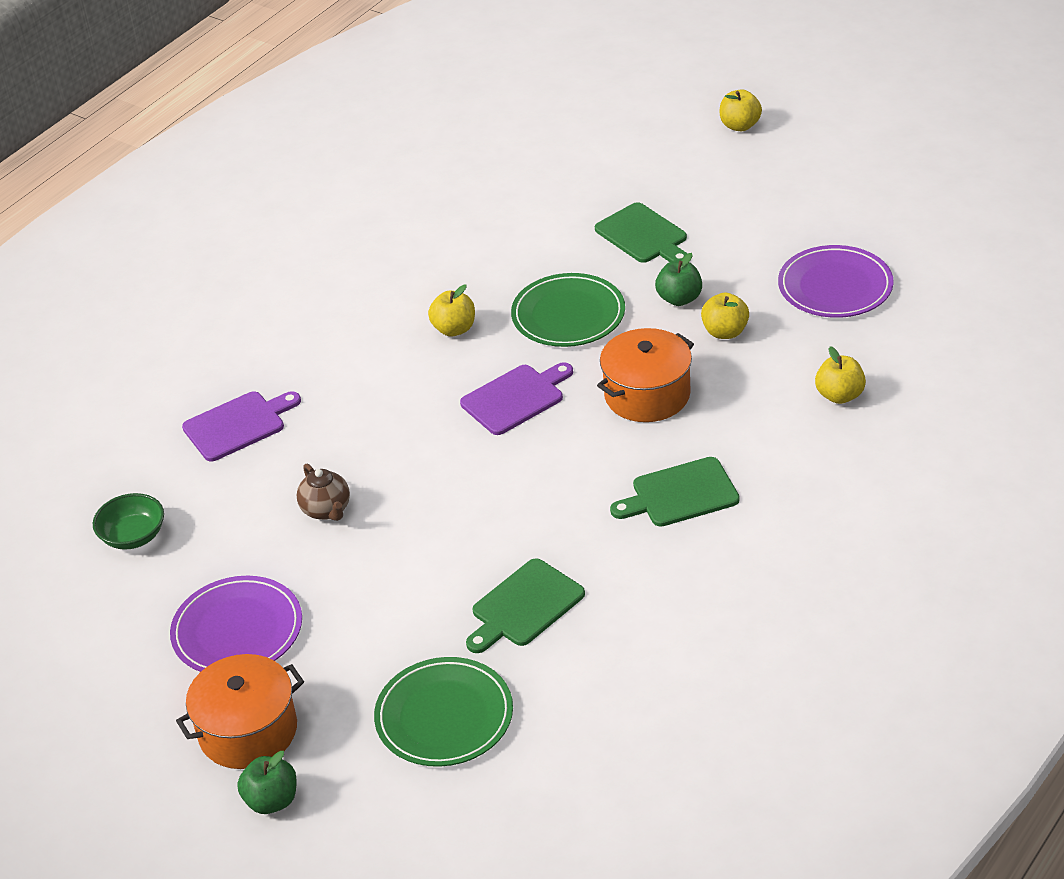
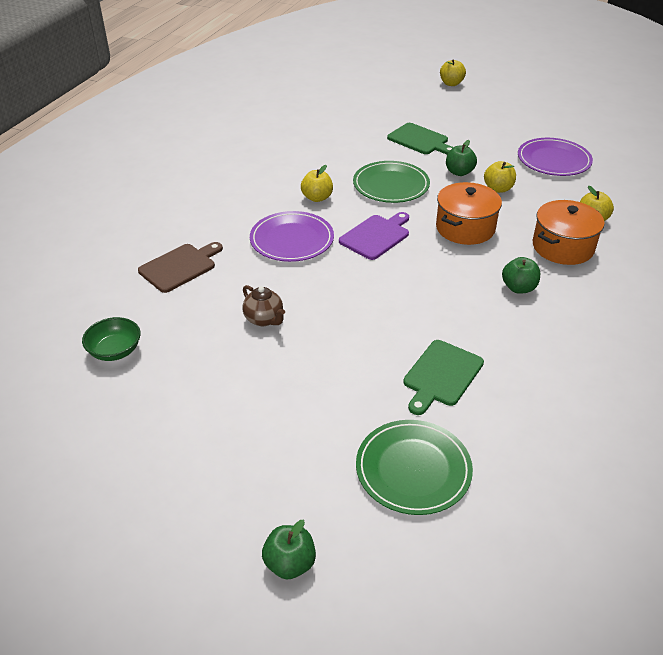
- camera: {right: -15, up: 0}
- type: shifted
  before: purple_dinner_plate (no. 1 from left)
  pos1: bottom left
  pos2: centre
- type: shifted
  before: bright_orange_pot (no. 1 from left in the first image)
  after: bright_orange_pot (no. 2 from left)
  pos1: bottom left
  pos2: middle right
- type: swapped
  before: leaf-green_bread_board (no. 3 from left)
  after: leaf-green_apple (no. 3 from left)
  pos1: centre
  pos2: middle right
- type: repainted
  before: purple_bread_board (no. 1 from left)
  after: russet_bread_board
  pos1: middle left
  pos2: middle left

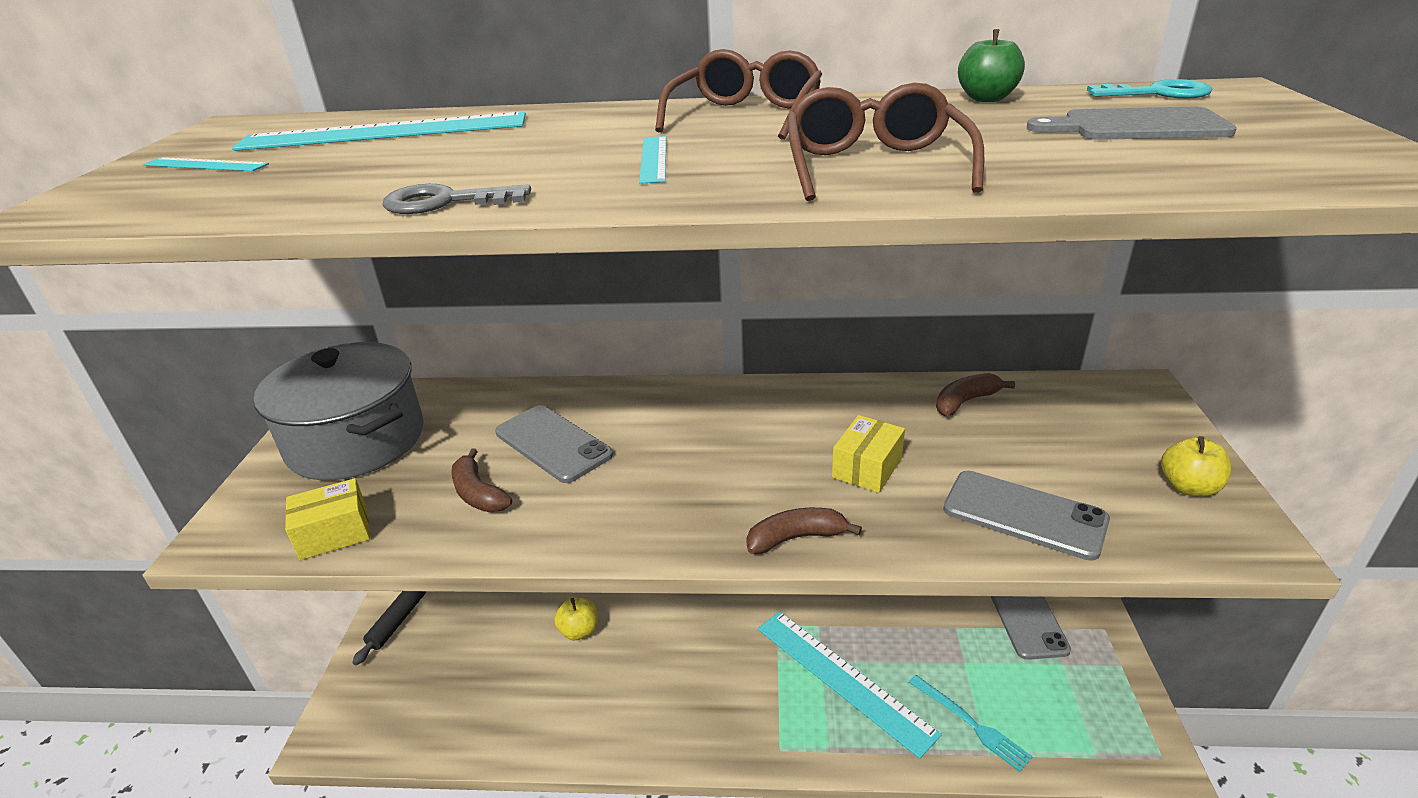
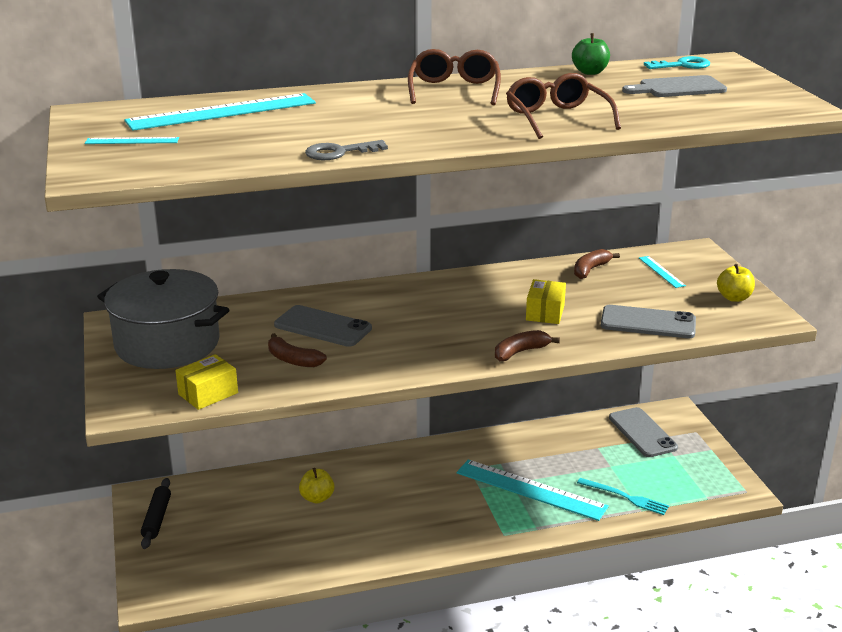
- camera: {right: -20, up: -5}
- type: shifted
  before: turquoise_measuring_stick (no. 3 from left in the first image)
  after: turquoise_measuring_stick (no. 4 from left)
  pos1: top centre
  pos2: middle right

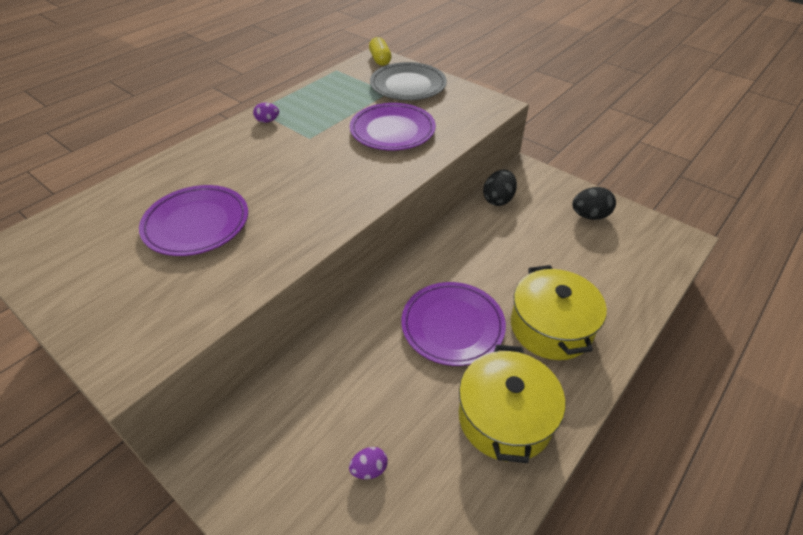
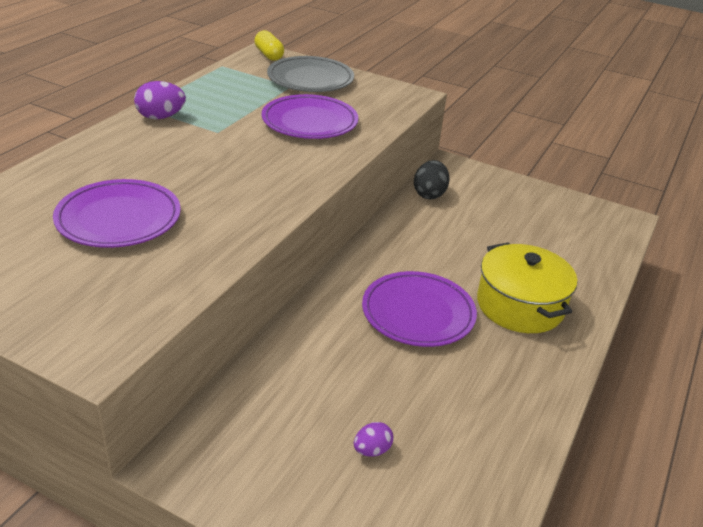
- camera: {right: -15, up: -10}
- type: gone
  before: yellow_pot (no. 1 from left)
  pos1: bottom centre
- type: gone
  before: jet-black_egg (no. 2 from left)
  pos1: middle right
- type: scaled
  before: purple_egg (no. 1 from left)
  pos1: top left
  pos2: top left
  scale: 1.65

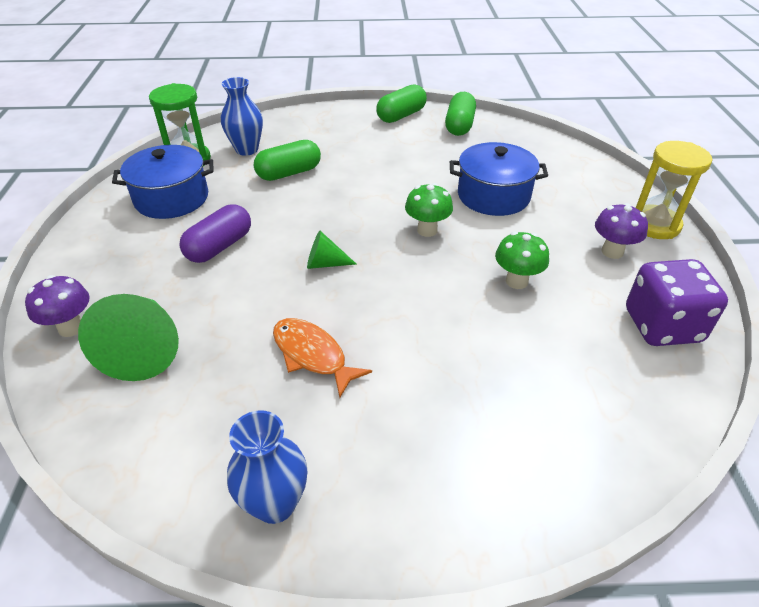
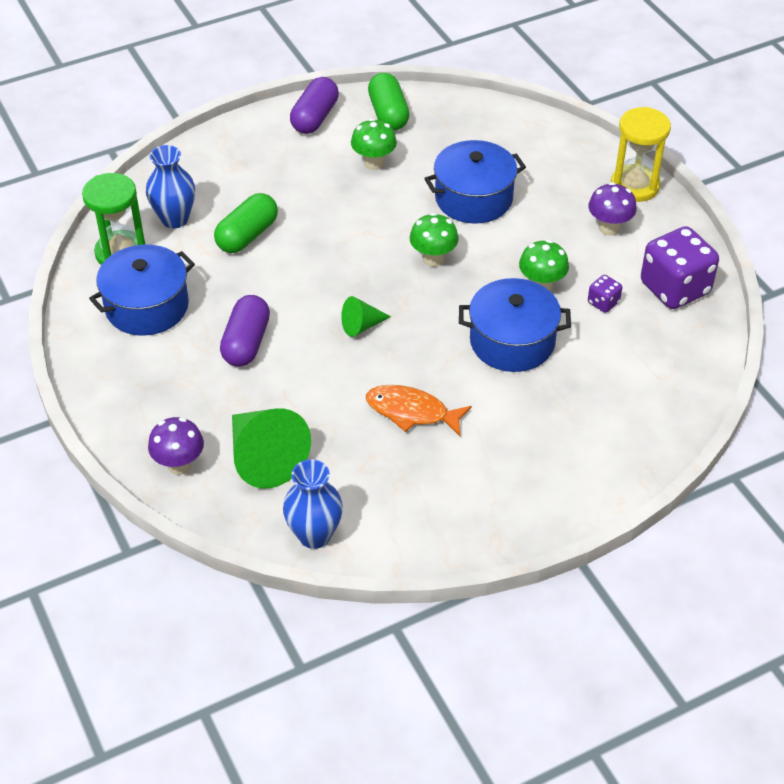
- camera: {right: -25, up: 5}
- type: new
  after: leaf-green_mushroom (no. 1 from left)
  pos2: top centre
- type: new
  after: cobalt_pot (no. 3 from left)
  pos2: centre
- type: new
  after: purple_dice (no. 1 from left)
  pos2: middle right
- type: shifted
  before: cobalt_flower_vase (no. 2 from left)
  pos1: bottom centre
  pos2: centre
- type: repainted
  before: leaf-green_capsule (no. 2 from left)
  after: purple_capsule (no. 2 from left)
  pos1: top centre
  pos2: top centre

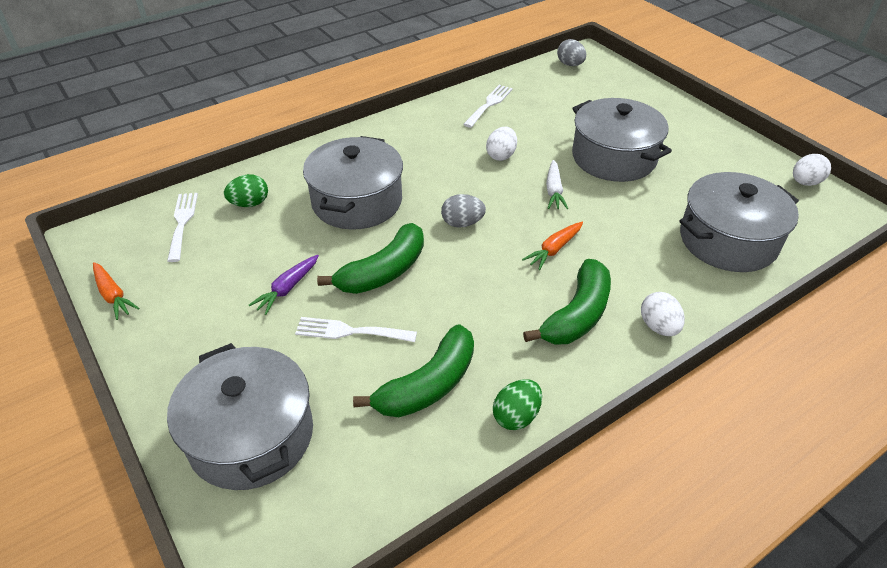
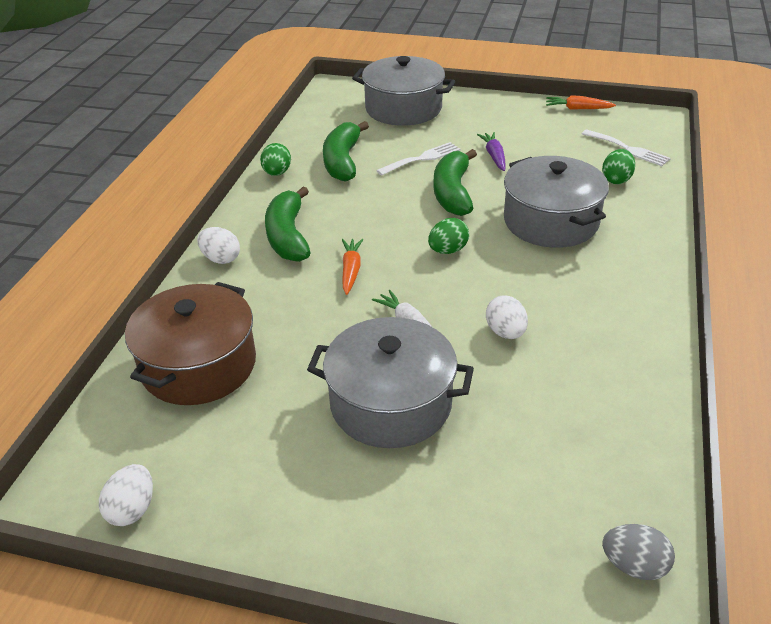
- camera: {right: 140, up: -5}
- type: gone
  before: snow-white_dinner_fork (no. 3 from left)
  pos1: top centre
- type: repainted
  before: grey_egg (no. 1 from left)
  after: leaf-green_egg (no. 2 from left)
  pos1: centre
  pos2: centre
- type: repainted
  before: grey_pot (no. 4 from left)
  after: russet_pot
  pos1: middle right
  pos2: middle left

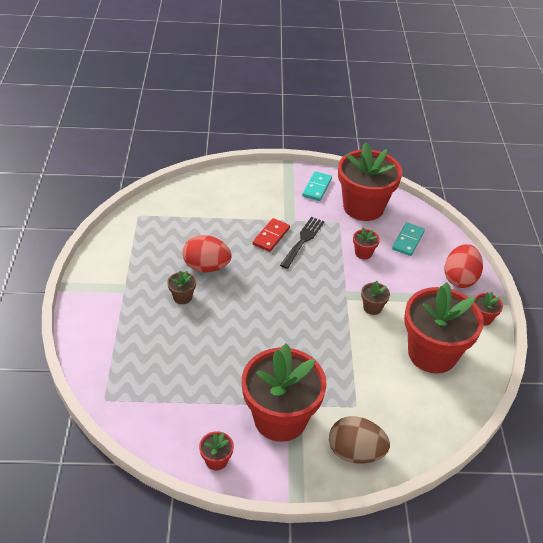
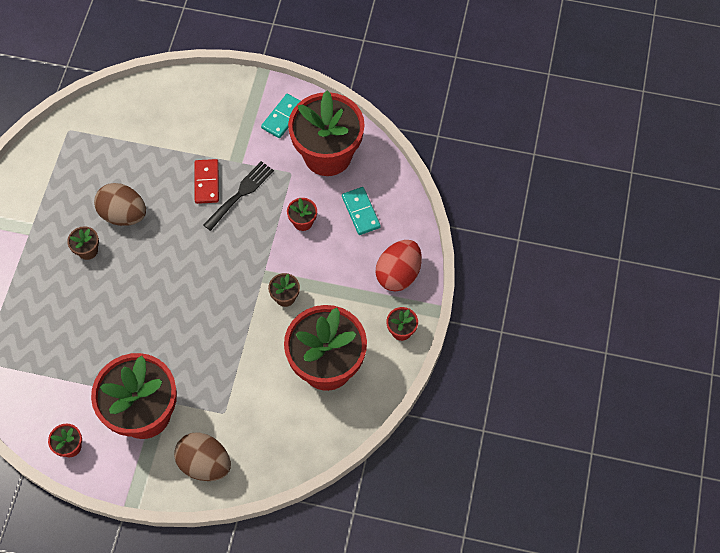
- camera: {right: 15, up: 20}
- type: repainted
  before: crimson_egg (no. 1 from left)
  after: russet_egg (no. 1 from left)
  pos1: centre
  pos2: middle left
- type: rotated
  before: crimson_domino_piece
  pos1: centre
  pos2: top left
  turn: -45
- type: rotated
  before: turquoise_domino_piece (no. 2 from left)
  pos1: middle right
  pos2: centre
  turn: -60

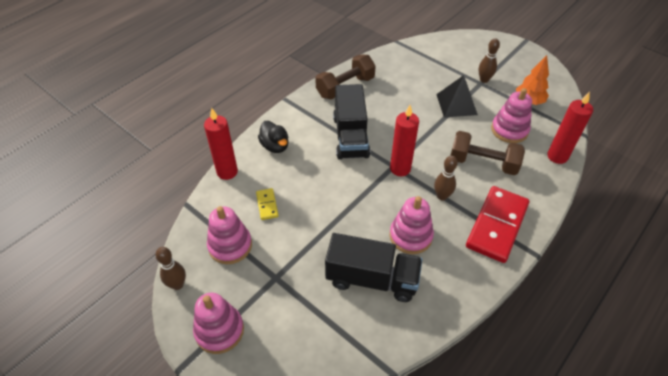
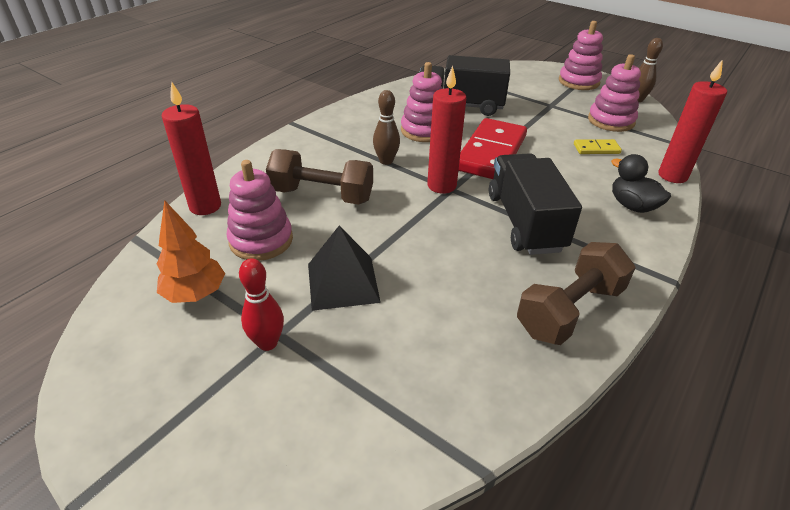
- camera: {right: 175, up: -10}
- type: shifted
  before: crimson_domino_piece
  pos1: middle right
  pos2: top centre
- type: repainted
  before: russet_skittle (no. 3 from left)
  after: crimson_skittle
  pos1: top right
  pos2: middle left
- type: rotated
  before: yellow_domino_piece
  pos1: centre
  pos2: top right
  turn: -75

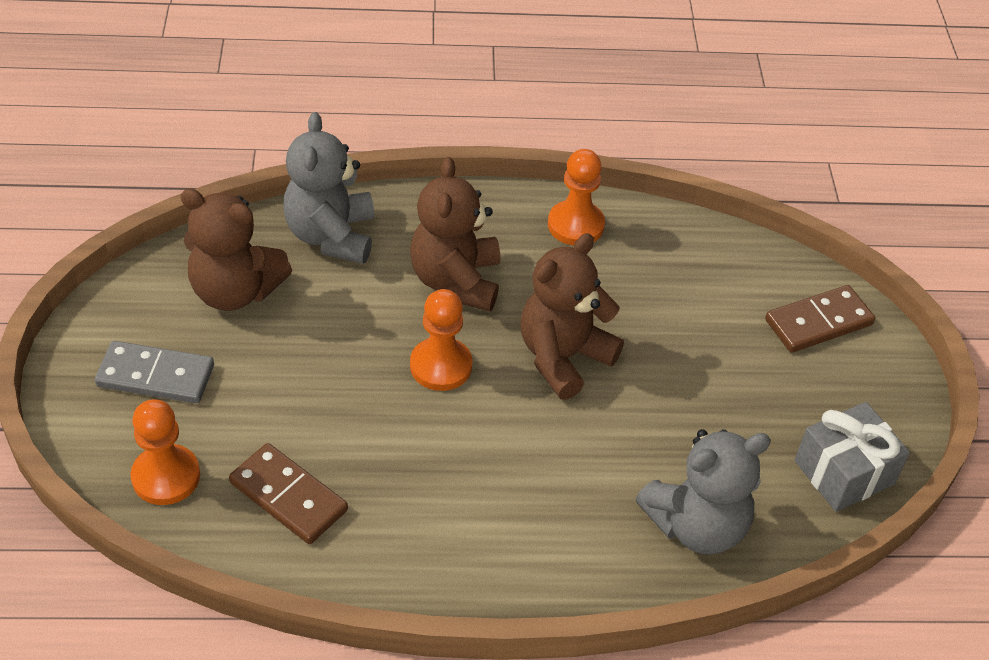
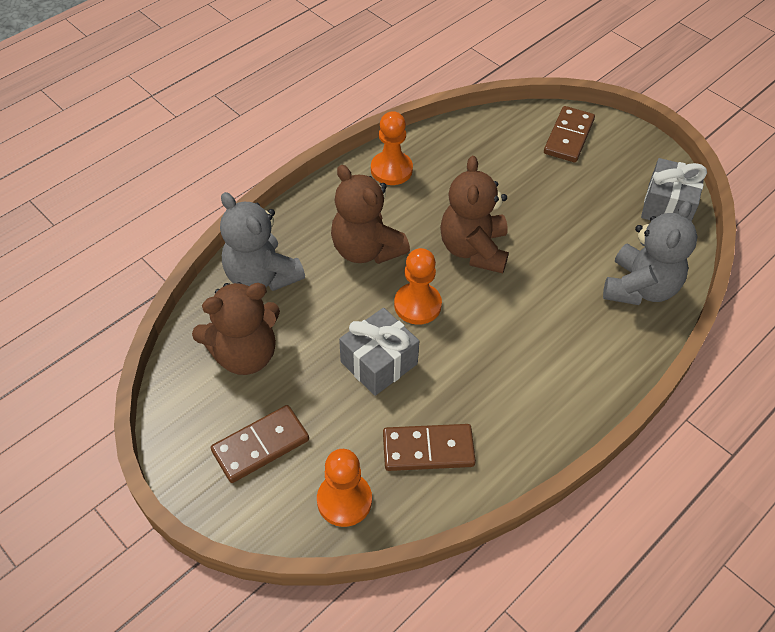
- camera: {right: -40, up: 5}
- type: new
  after: grey_wrapped_gift (no. 1 from left)
  pos2: centre
- type: repainted
  before: grey_domino_piece
  after: russet_domino_piece (no. 1 from left)
  pos1: middle left
  pos2: bottom centre

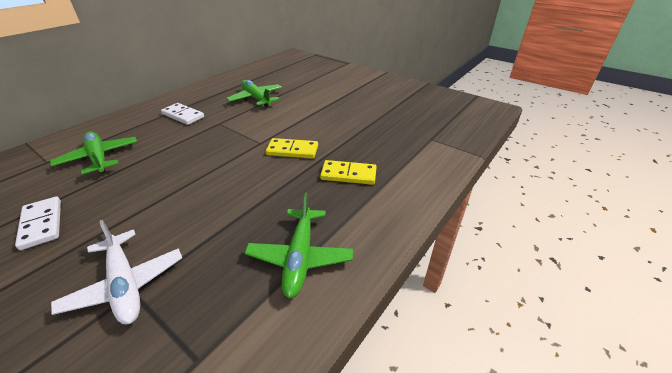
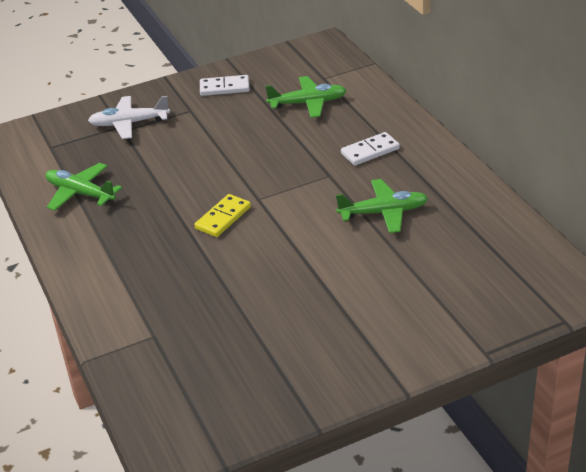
- camera: {right: 120, up: 0}
- type: gone
  before: yellow_domino_piece (no. 2 from left)
  pos1: centre

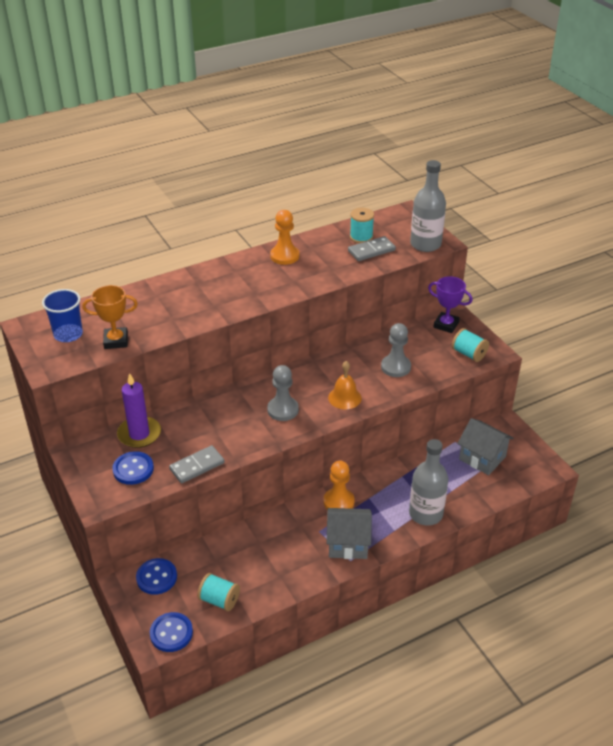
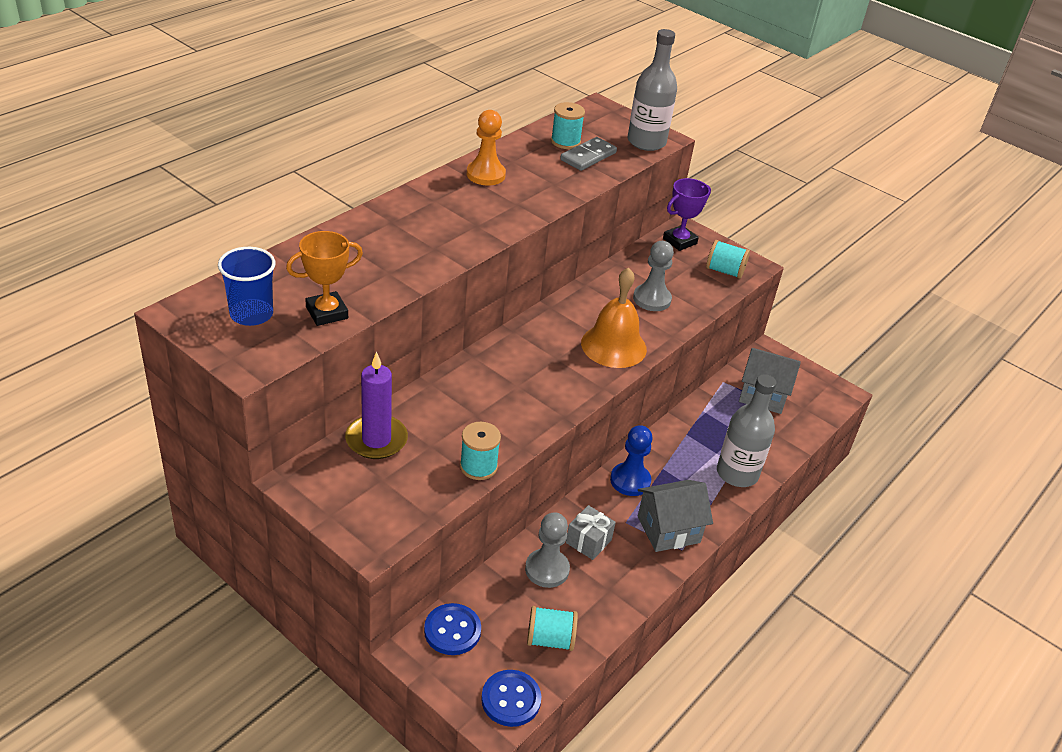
- camera: {right: -25, up: 0}
- type: gone
  before: cobalt_button (no. 1 from left)
  pos1: middle left
- type: new
  after: grey_wrapped_gift
  pos2: bottom centre
- type: shifted
  before: grey_pawn (no. 1 from left)
  pos1: centre
  pos2: bottom centre
- type: swapped
  before: grey_domino_piece (no. 1 from left)
  after: turquoise_spool (no. 1 from left)
  pos1: middle left
  pos2: centre
- type: repainted
  before: bright_orange_pawn (no. 2 from left)
  after: cobalt_pawn
  pos1: centre
  pos2: centre
- type: rotated
  before: purple_trophy
  pos1: middle right
  pos2: top centre
  turn: -45
- type: scaled
  before: bright_orange_bell
  pos1: centre
  pos2: centre
  scale: 1.52

